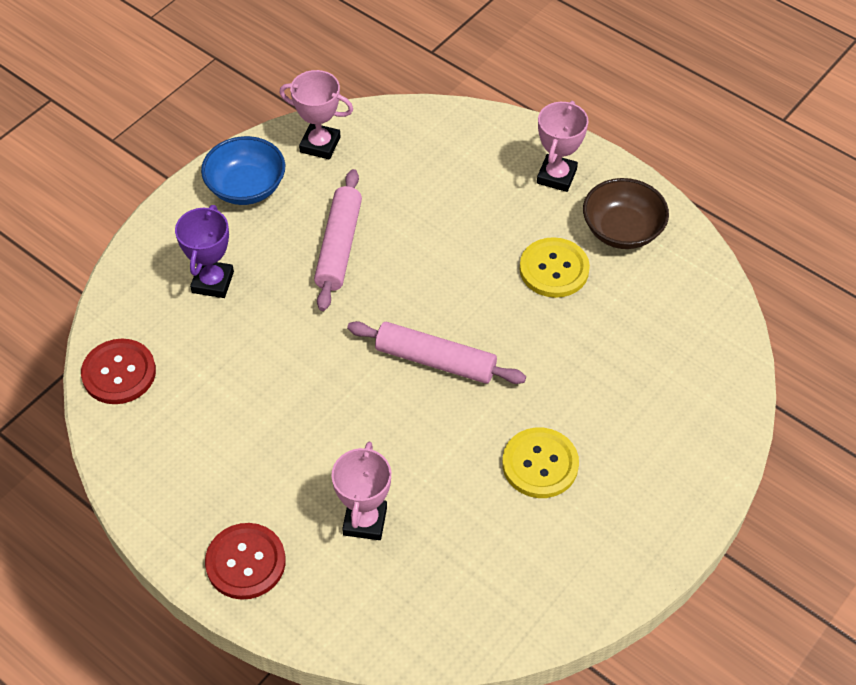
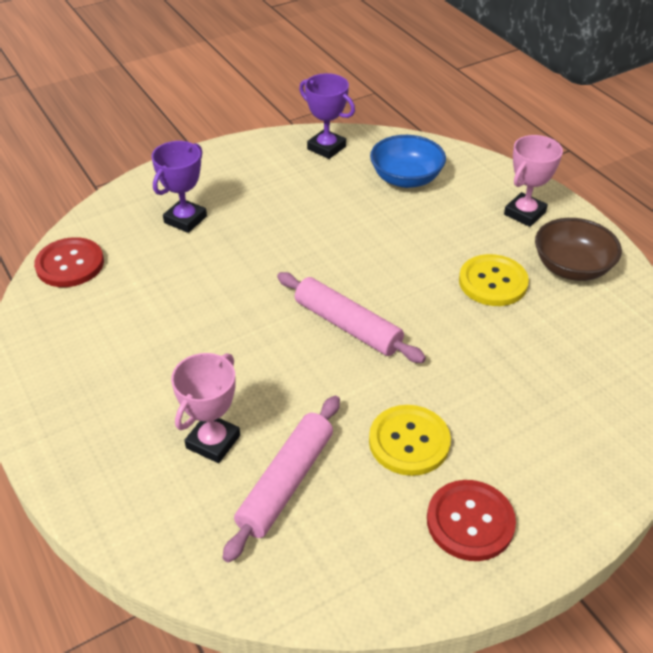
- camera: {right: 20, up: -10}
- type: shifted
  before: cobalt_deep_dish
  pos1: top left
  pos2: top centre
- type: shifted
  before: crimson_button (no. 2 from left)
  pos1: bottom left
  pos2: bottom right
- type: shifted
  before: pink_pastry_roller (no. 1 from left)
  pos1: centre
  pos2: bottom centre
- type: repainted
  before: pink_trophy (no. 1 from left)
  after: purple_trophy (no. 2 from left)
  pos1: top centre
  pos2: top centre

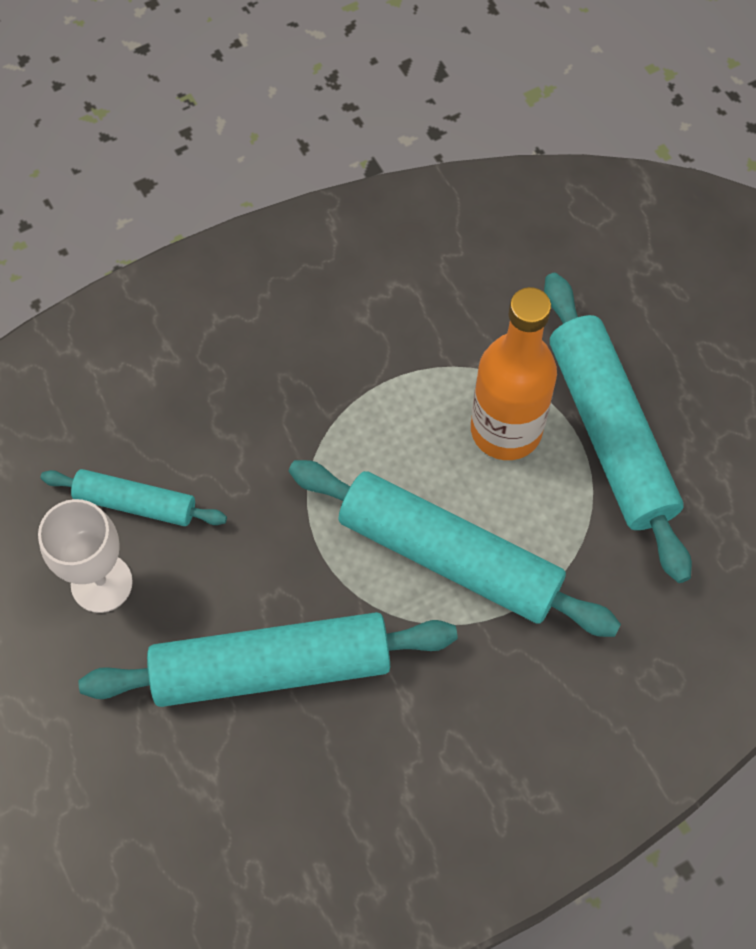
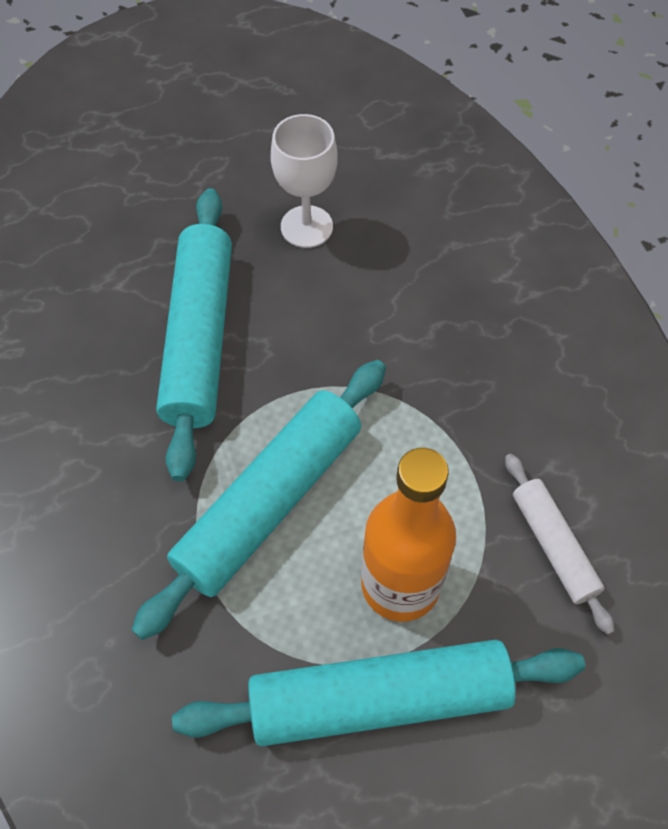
- camera: {right: 100, up: -5}
- type: gone
  before: turquoise_pastry_roller (no. 1 from left)
  pos1: middle left
- type: new
  after: snow-white_pastry_roller
  pos2: middle right

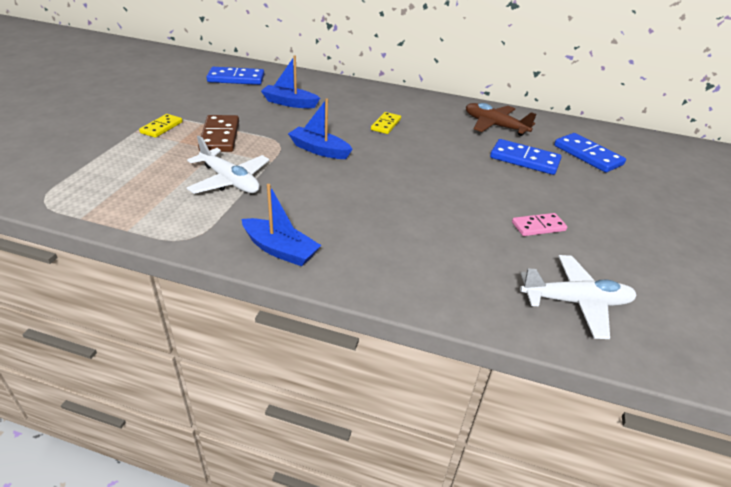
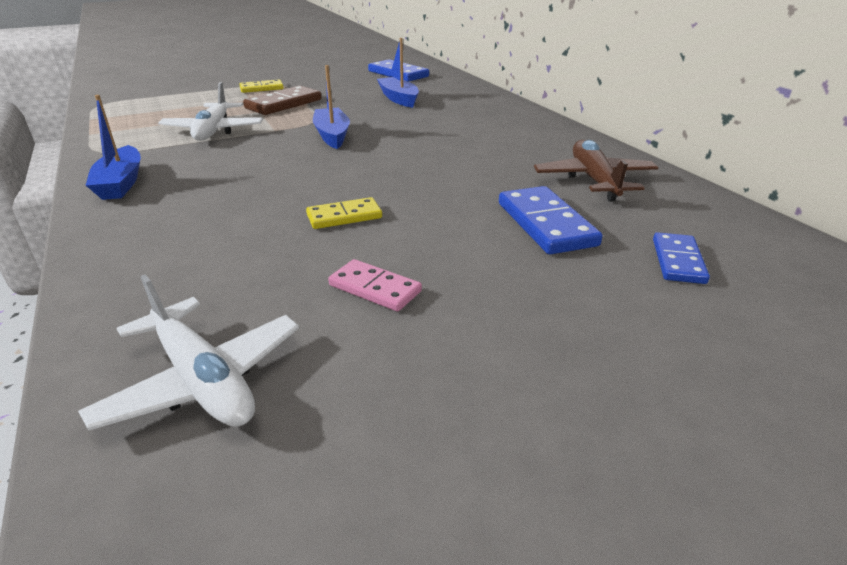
- camera: {right: 50, up: -5}
- type: shifted
  before: yellow_domino_piece (no. 2 from left)
  pos1: top centre
  pos2: centre
- type: scaled
  before: cobalt_domino_piece (no. 3 from left)
  pos1: top right
  pos2: middle right
  scale: 0.63

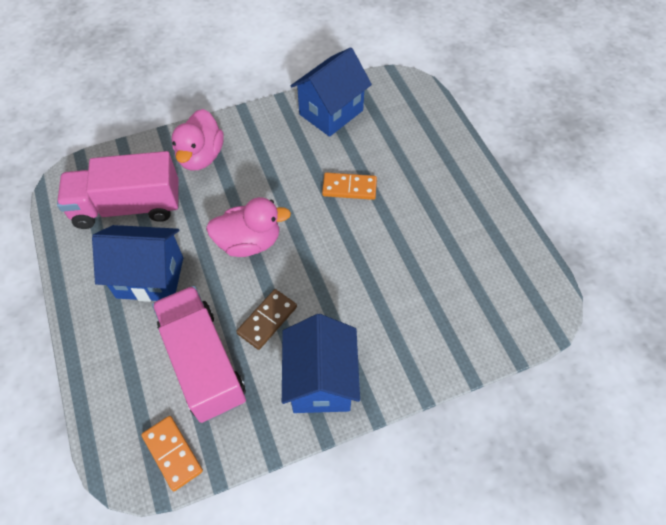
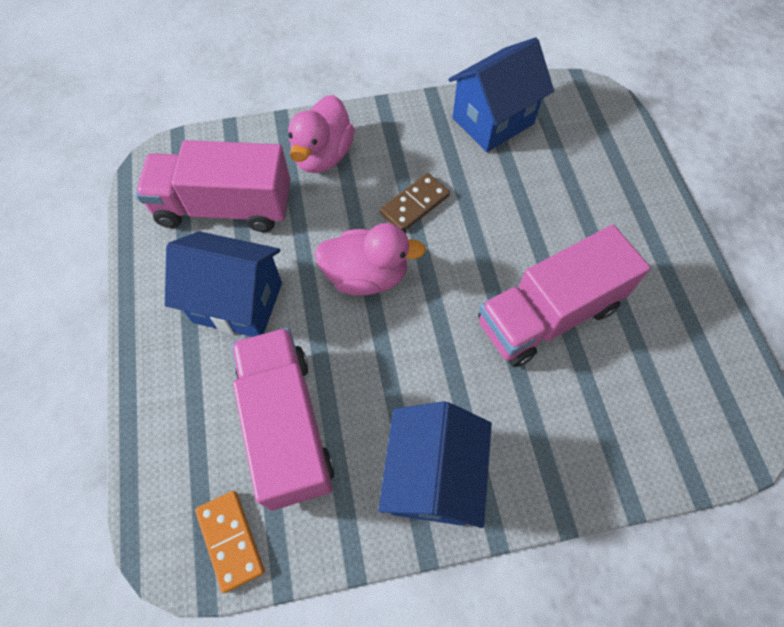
- camera: {right: 10, up: 5}
- type: gone
  before: bright_orange_domino_piece (no. 2 from left)
  pos1: centre
- type: new
  after: pink_toy_truck (no. 3 from left)
  pos2: middle right
- type: shifted
  before: russet_domino_piece
  pos1: centre
  pos2: top centre

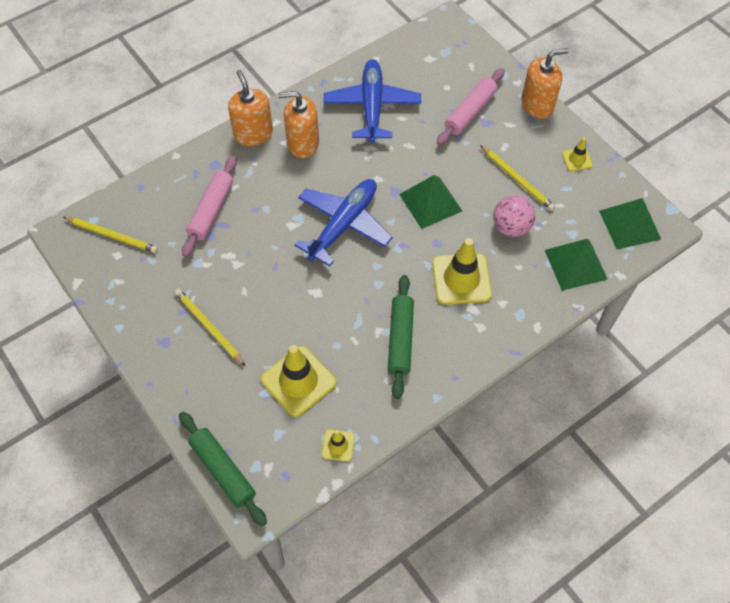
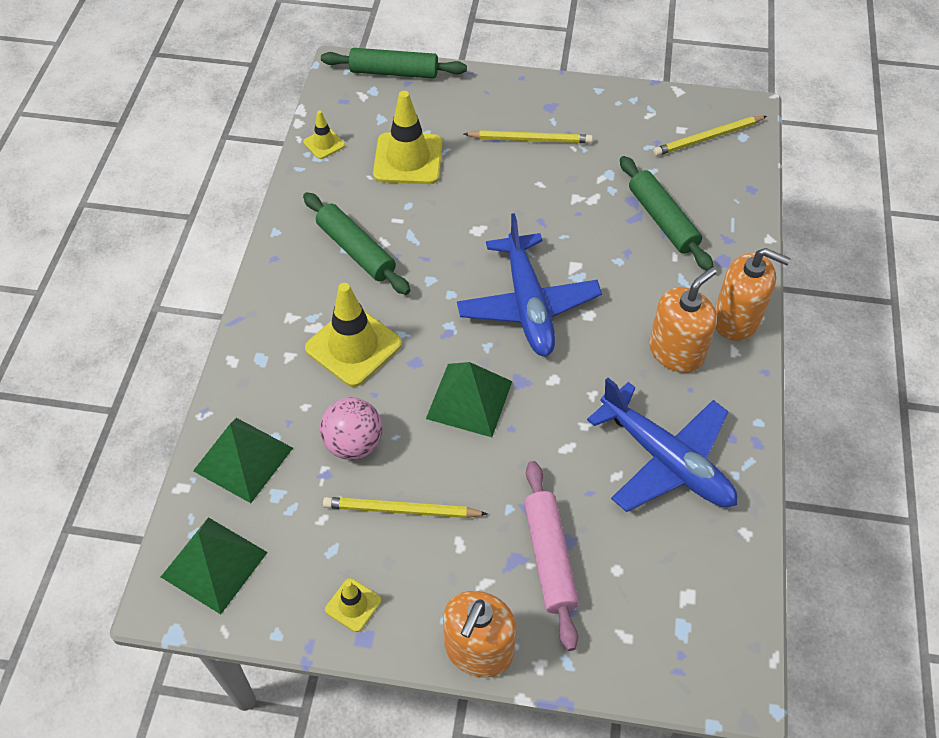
- camera: {right: 135, up: -5}
- type: repainted
  before: pink_pastry_roller (no. 1 from left)
  after: leaf-green_pastry_roller (no. 3 from left)
  pos1: middle left
  pos2: top right

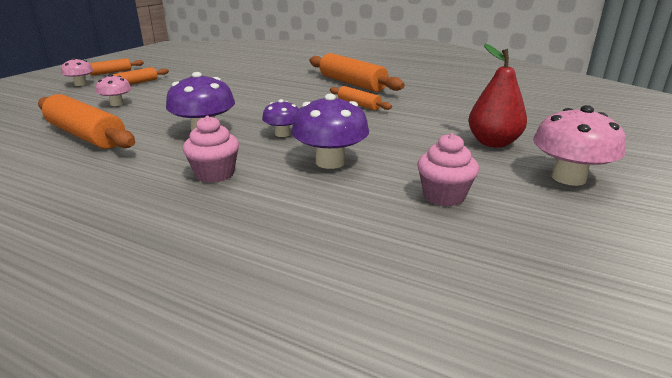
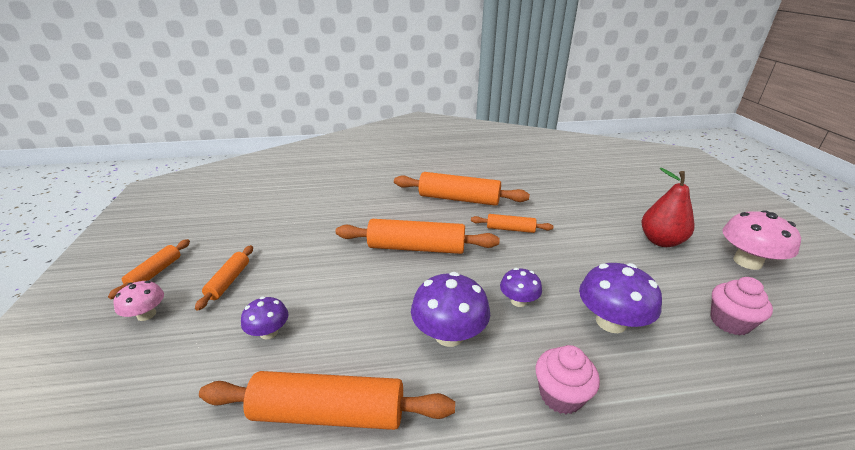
- camera: {right: -35, up: 5}
- type: new
  after: bright_orange_pastry_roller (no. 4 from left)
  pos2: centre
- type: repainted
  before: pink_mushroom (no. 2 from left)
  after: purple_mushroom (no. 1 from left)
  pos1: top left
  pos2: bottom left

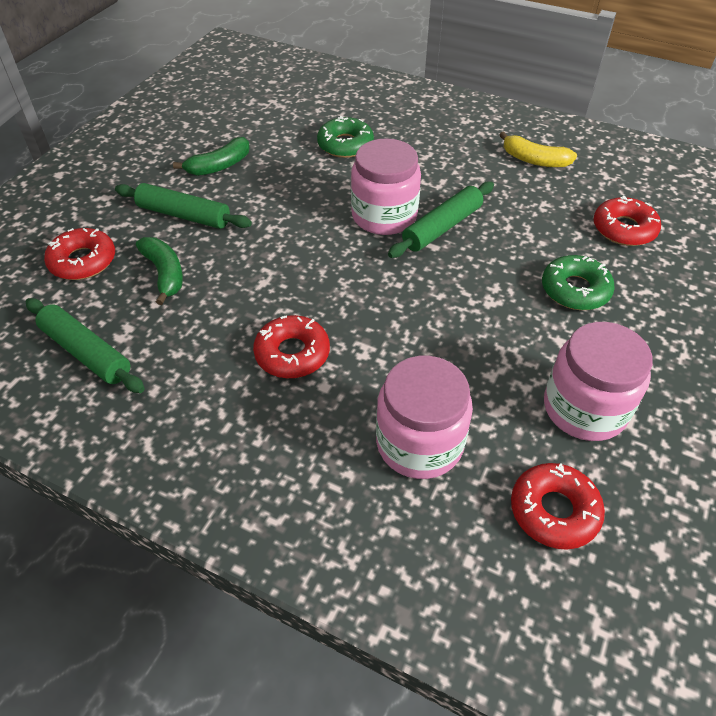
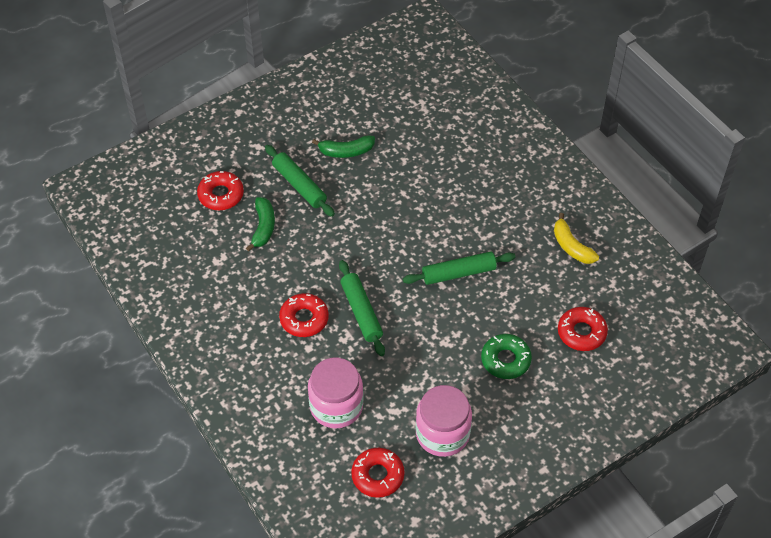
- camera: {right: 30, up: 5}
- type: gone
  before: leaf-green_donut (no. 1 from left)
  pos1: top centre
- type: gone
  before: pink_jam_jar (no. 1 from left)
  pos1: top centre
- type: shifted
  before: leaf-green_pastry_roller (no. 1 from left in the first image)
  after: leaf-green_pastry_roller (no. 2 from left)
  pos1: middle left
  pos2: centre

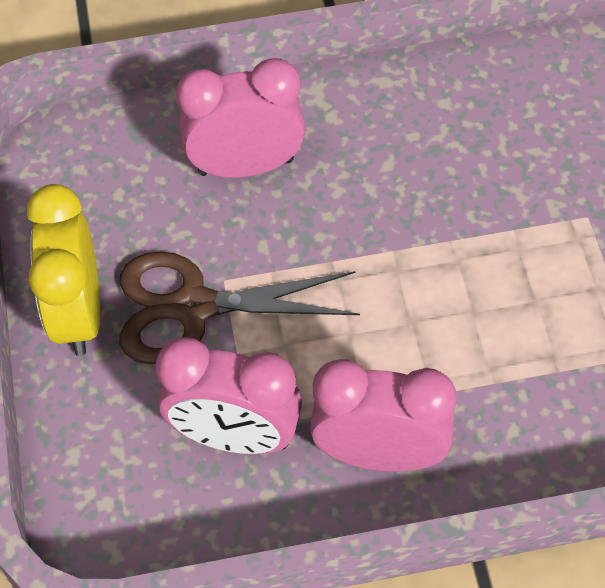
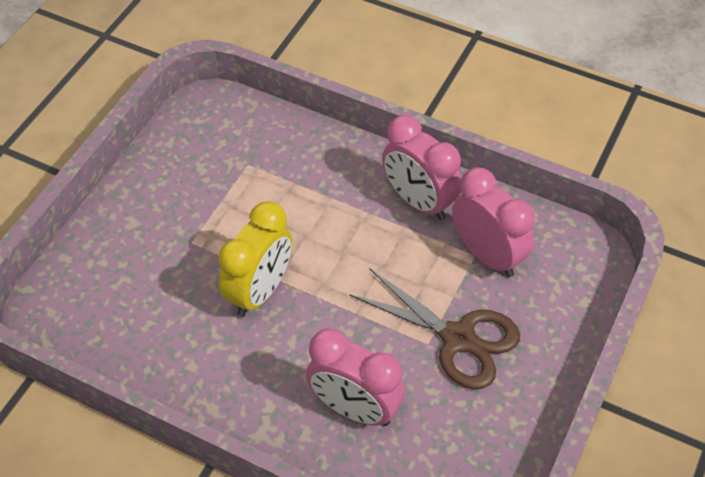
- camera: {right: -145, up: -5}
- type: shifted
  before: yellow_alarm_clock
  pos1: middle left
  pos2: centre

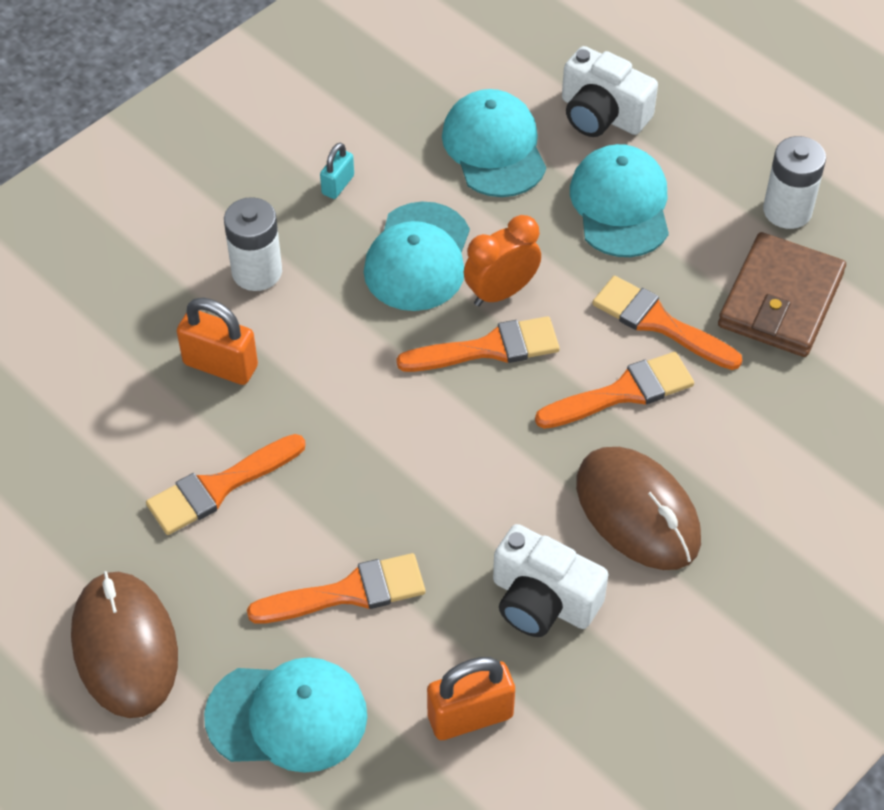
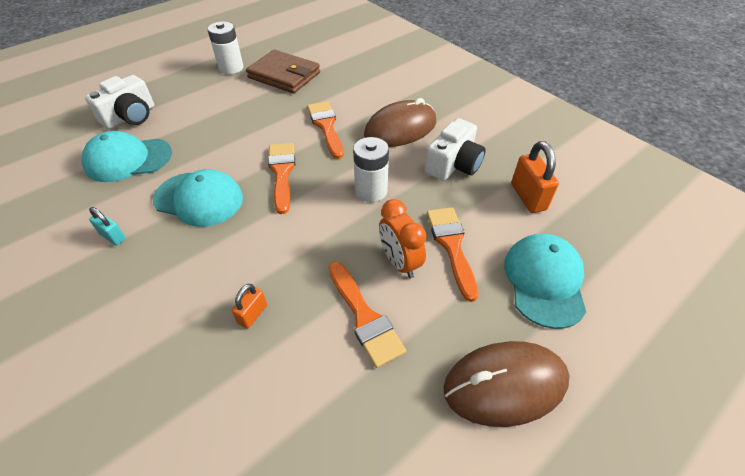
- camera: {right: -85, up: -5}
- type: gone
  before: turquoise_peaked_cap (no. 4 from left)
  pos1: top right
- type: gone
  before: bright_orange_brush (no. 5 from left)
  pos1: middle right
- type: shifted
  before: snow-white_AA_battery (no. 1 from left in the first image)
  after: snow-white_AA_battery (no. 2 from left)
  pos1: top left
  pos2: centre
- type: shifted
  before: bright_orange_alarm_clock
  pos1: top centre
  pos2: centre
- type: scaled
  before: bright_orange_padlock (no. 1 from left)
  pos1: middle left
  pos2: centre
  scale: 0.58

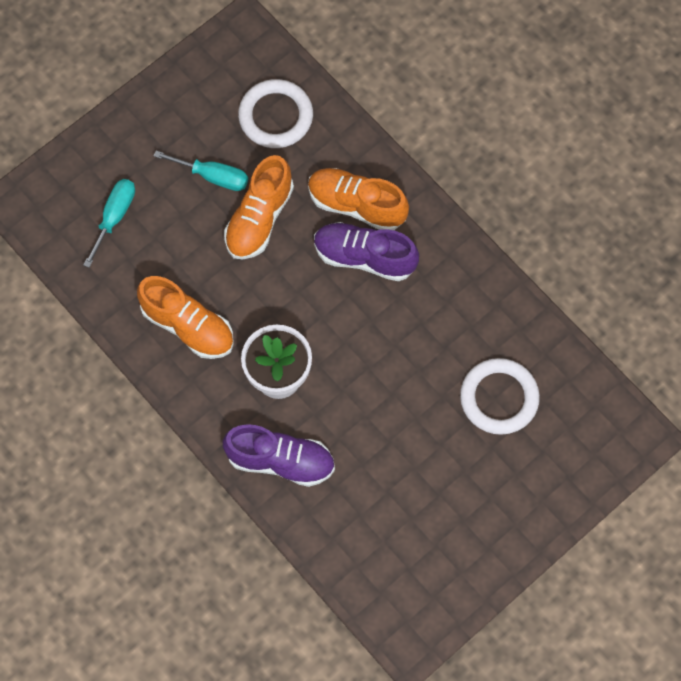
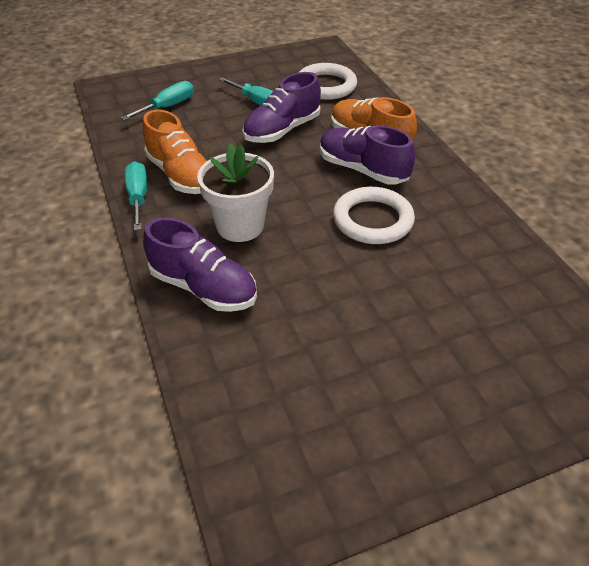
- camera: {right: 20, up: -25}
- type: new
  after: turquoise_flat_screwdriver (no. 1 from left)
  pos2: middle left
- type: shifted
  before: snow-white_torus (no. 2 from left)
  pos1: middle right
  pos2: centre
- type: repainted
  before: bright_orange_shoe (no. 2 from left)
  after: purple_shoe (no. 2 from left)
  pos1: top centre
  pos2: top centre

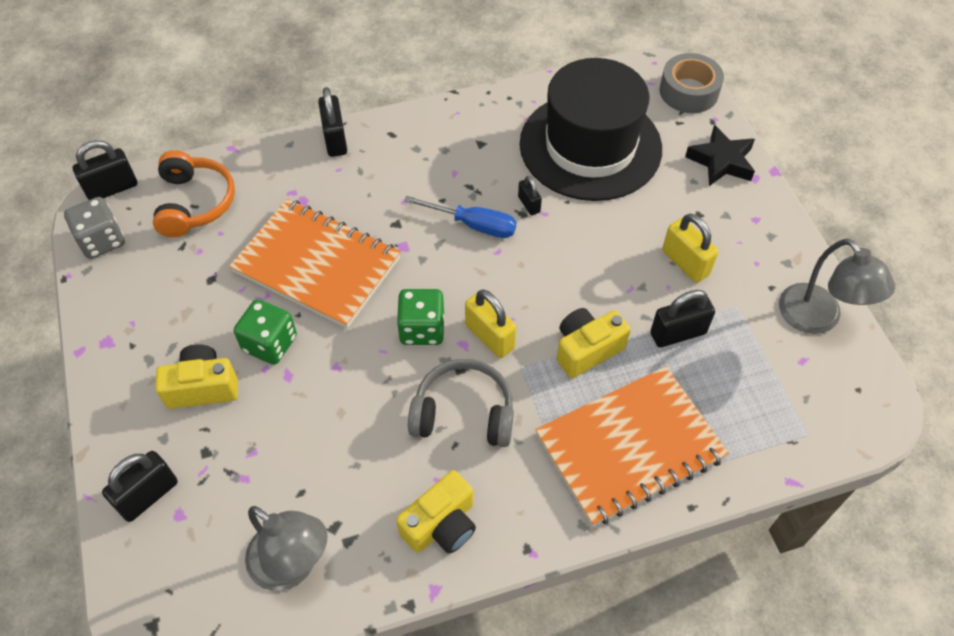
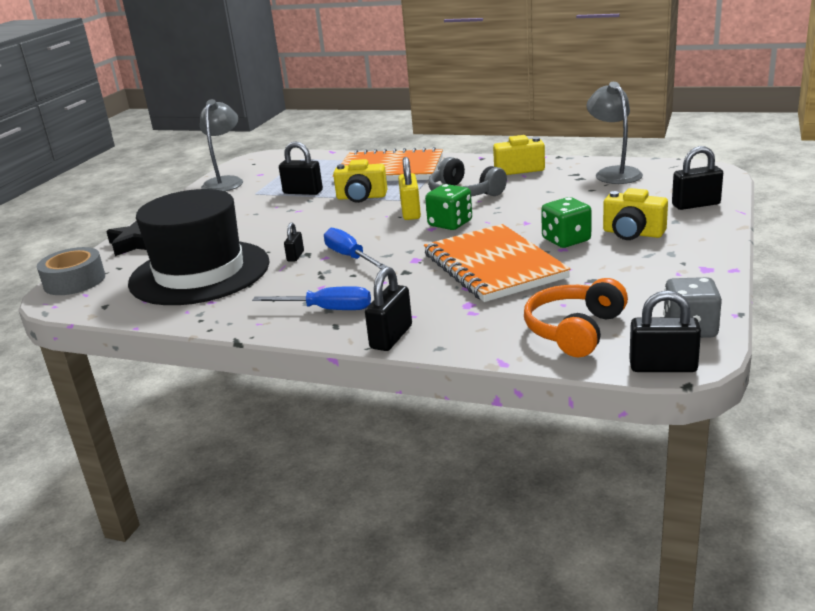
- camera: {right: -140, up: -30}
- type: gone
  before: yellow_padlock (no. 2 from left)
  pos1: middle right
- type: new
  after: cobalt_flat_screwdriver (no. 1 from left)
  pos2: centre

